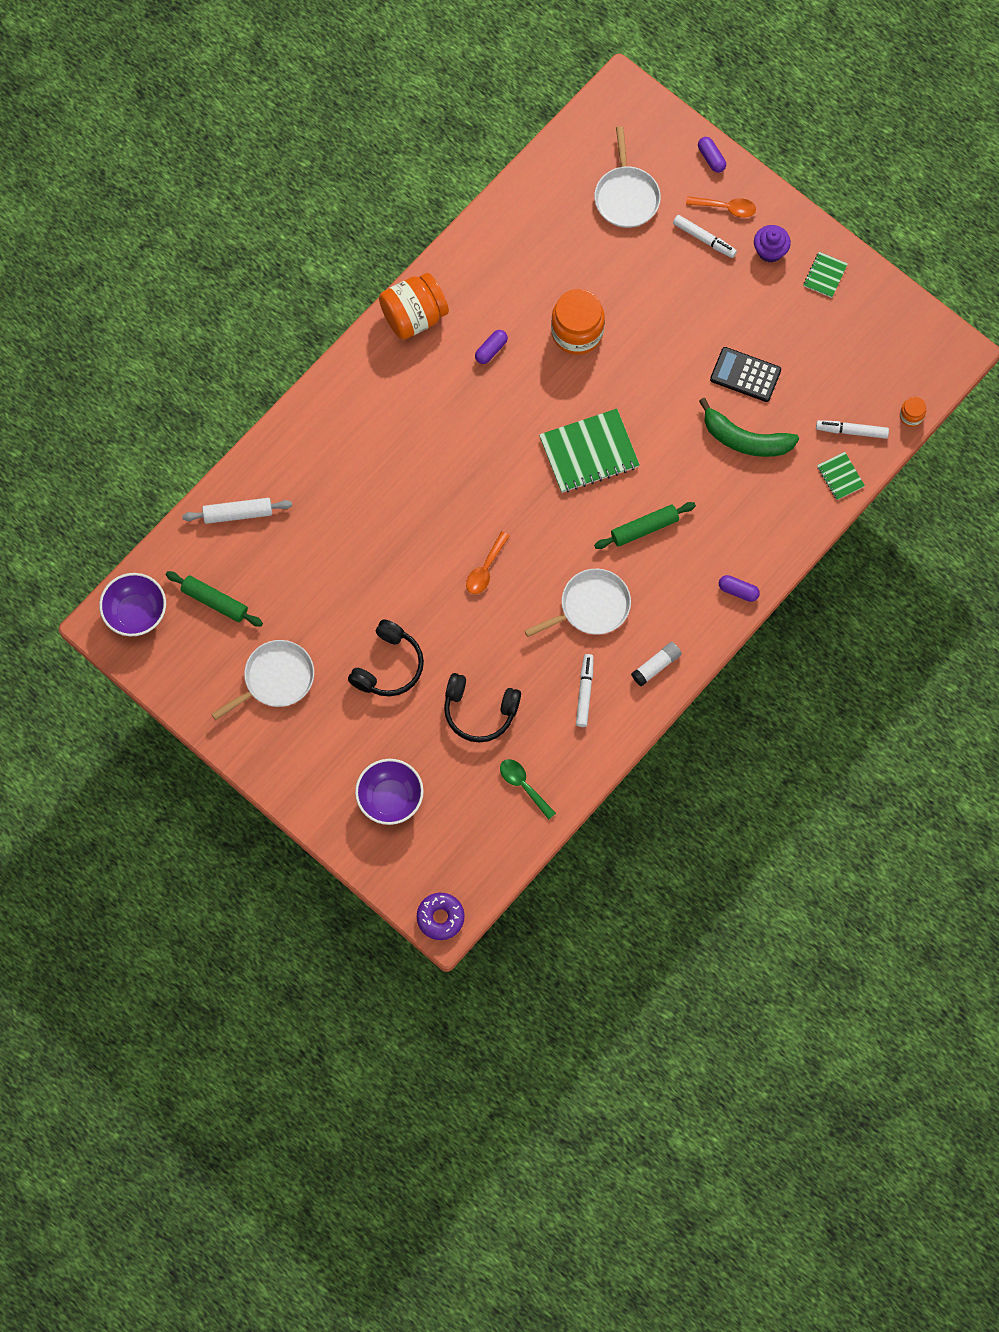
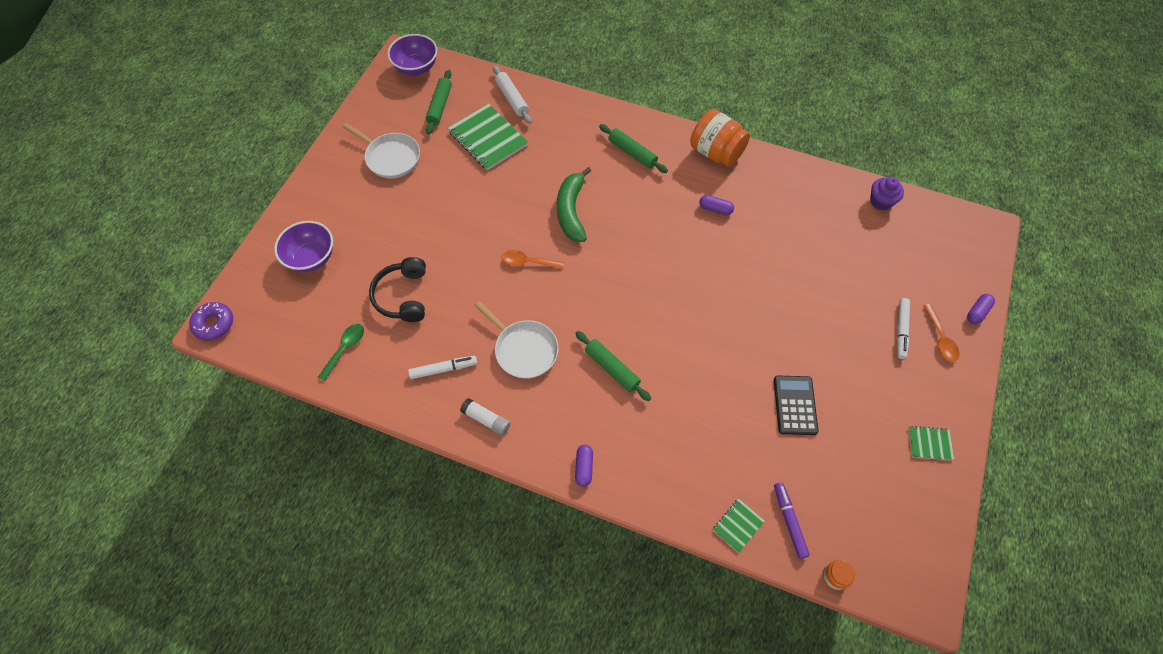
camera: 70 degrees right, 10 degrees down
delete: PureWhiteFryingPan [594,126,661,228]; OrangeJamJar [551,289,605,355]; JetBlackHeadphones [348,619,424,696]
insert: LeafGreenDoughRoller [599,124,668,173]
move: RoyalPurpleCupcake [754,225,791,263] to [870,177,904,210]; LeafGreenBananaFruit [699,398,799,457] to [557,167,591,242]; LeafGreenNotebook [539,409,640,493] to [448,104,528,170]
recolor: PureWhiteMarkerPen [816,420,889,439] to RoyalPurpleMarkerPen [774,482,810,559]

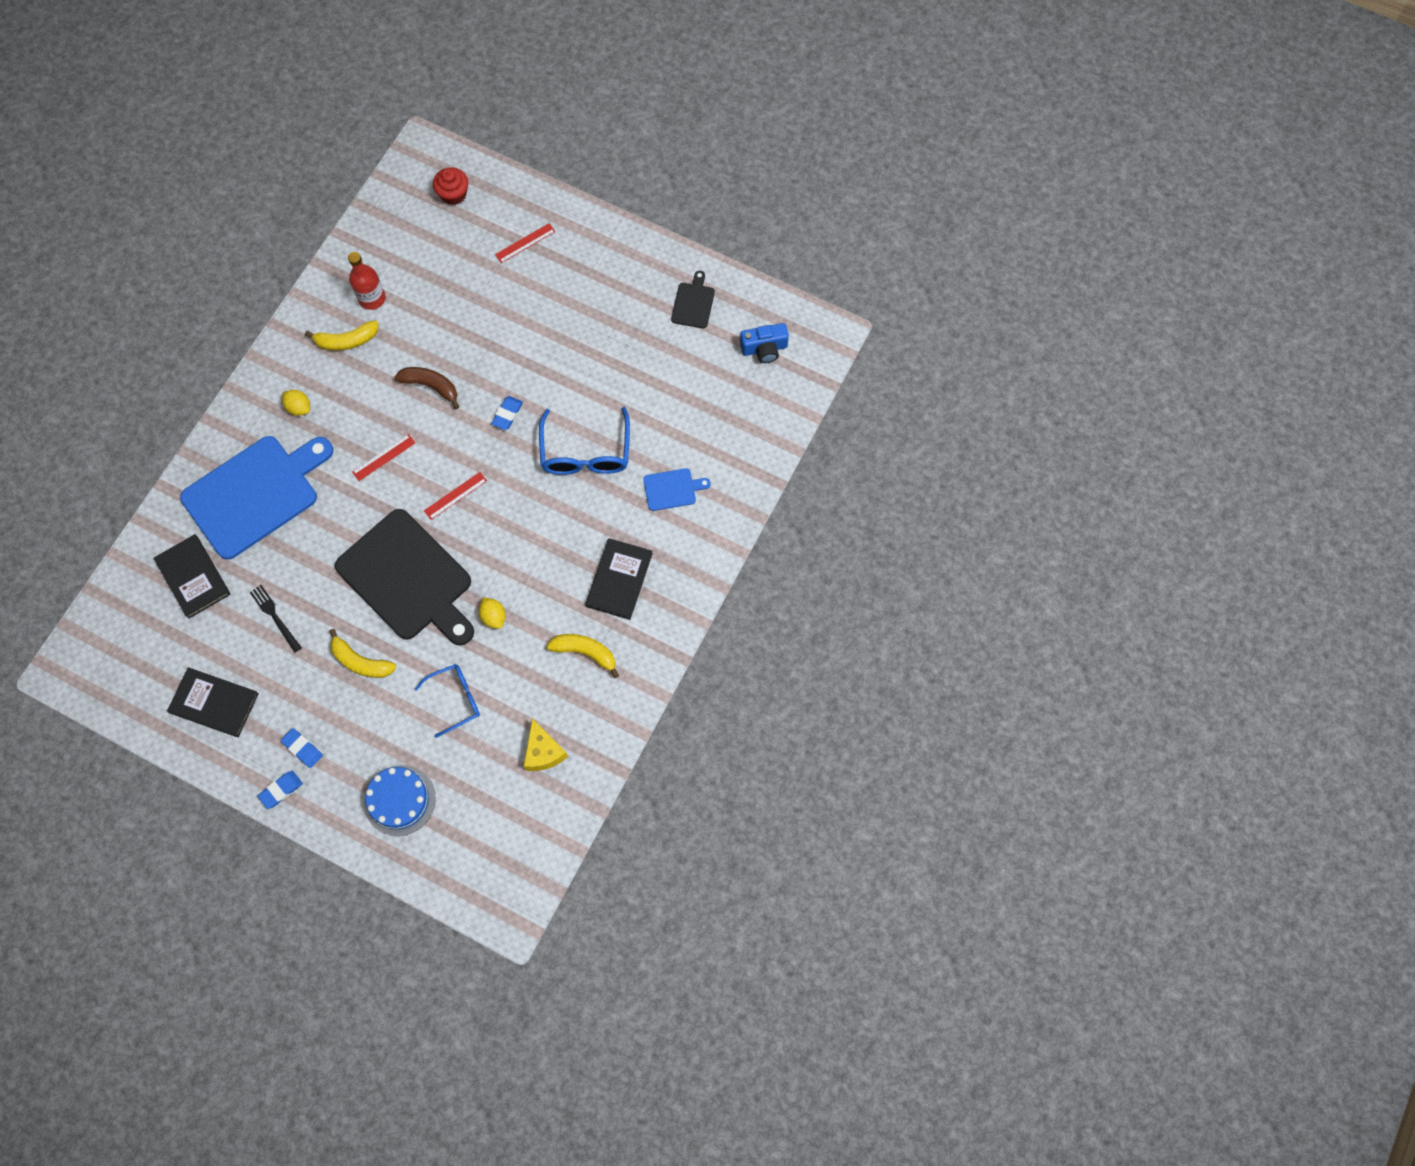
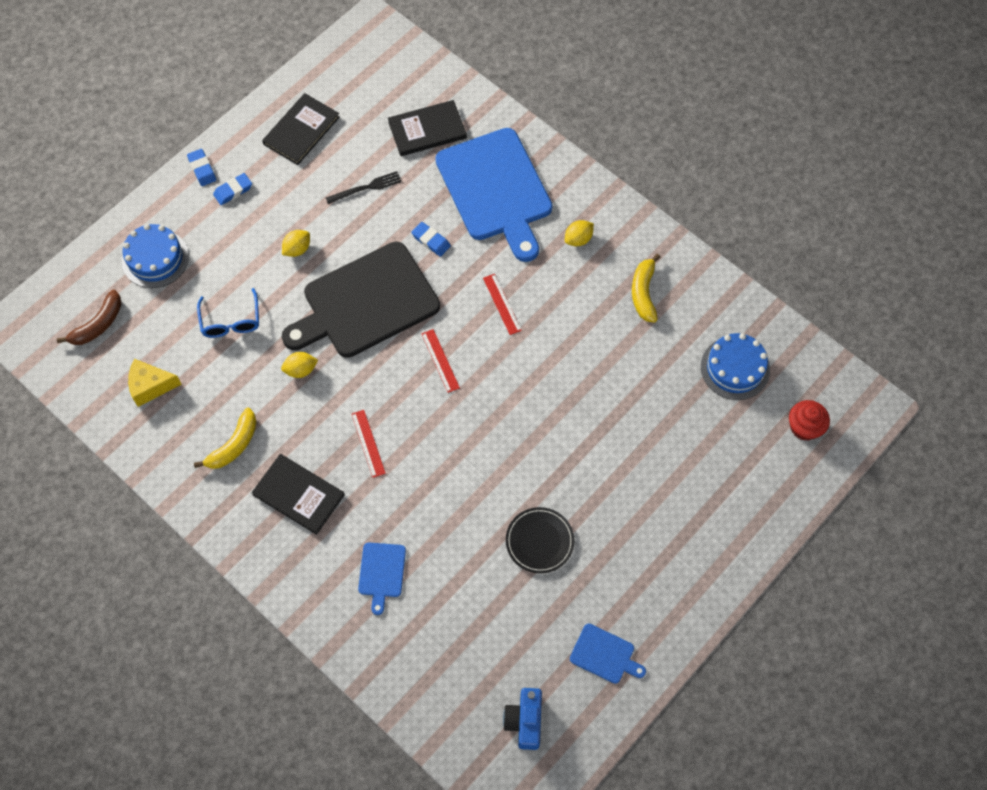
camera: 105 degrees right, 5 degrees down
delete: ScarletBottle [348,252,386,310]; RoyalBlueEyeglasses [539,407,630,475]
insert: RoyalBlueCake [701,333,770,400]; JetBlackDinnerPlate [506,507,574,574]
move: ScarletStraightedge [495,223,556,263] to [352,410,386,478]; DarkBrownBananaFruit [394,367,460,409] to [57,289,121,345]; RoyalBlueGumEraser [491,396,523,430] to [411,222,451,257]
replace: GoldenBananaFruit [330,629,396,678] to GoldenToyLemon [282,230,310,257]
recolor: JetBlackChoppingBoard [671,271,715,328] to RoyalBlueChoppingBoard [570,624,646,684]

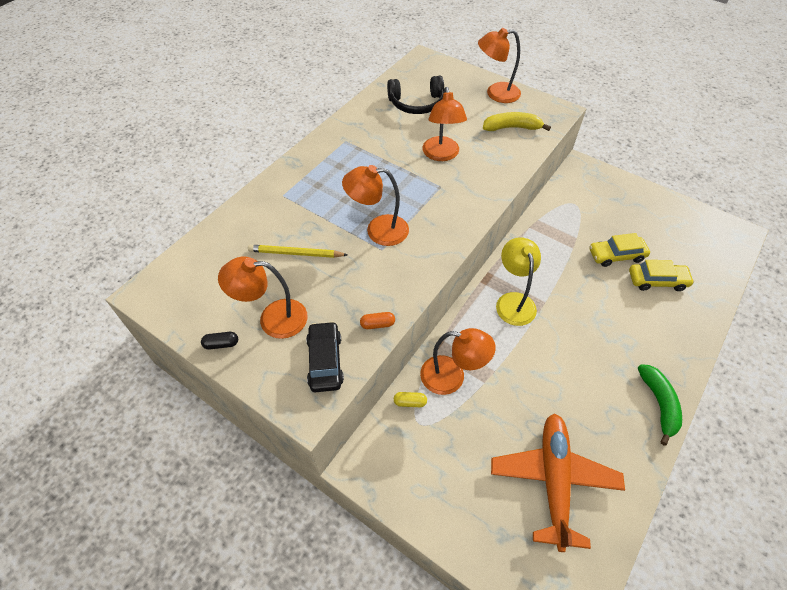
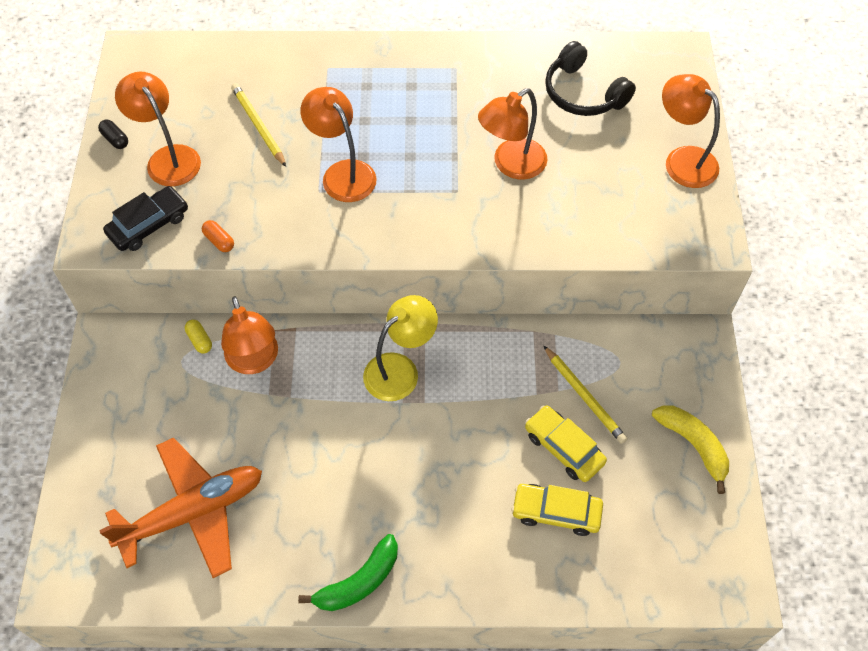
camera: 55 degrees right, 5 degrees up
insert: GoldenLeadPencil [544,346,628,444]
move: GoldenBananaFruit [483,112,551,131] to [652,405,729,494]
rotate: GoldenAutomobile [629,260,694,291] = [511,484,603,536] 135 degrees clockwise

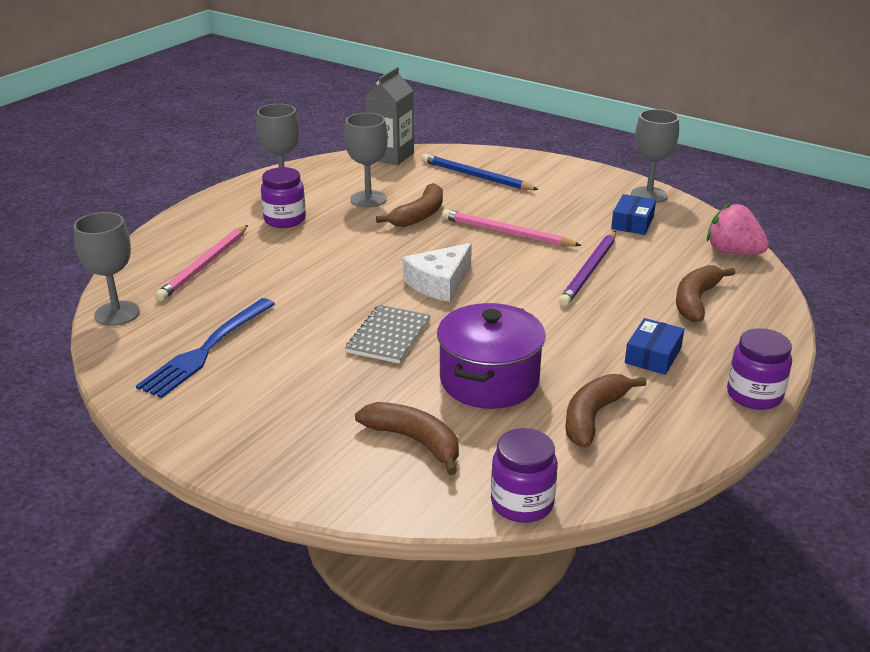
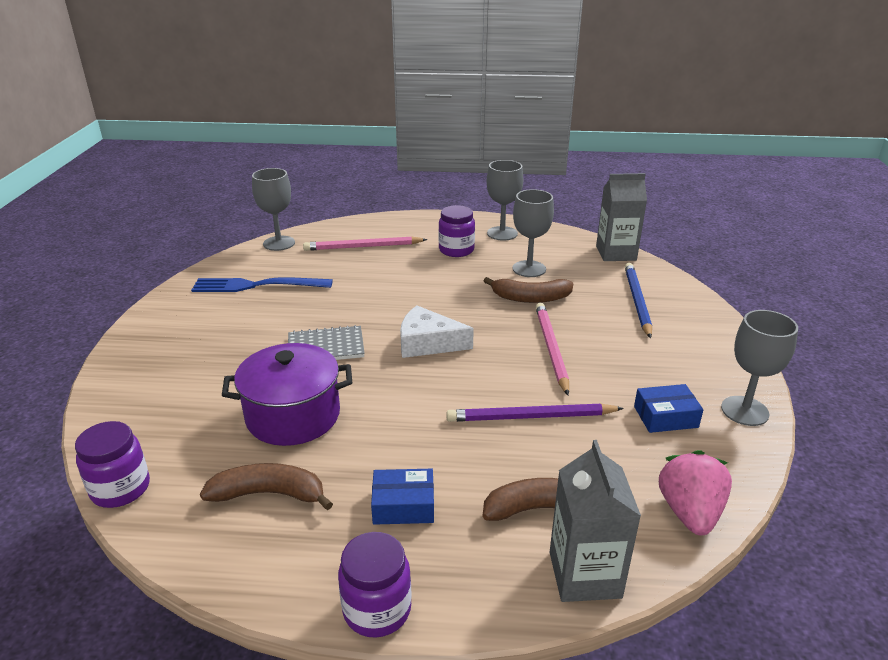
camera: 60 degrees right, 0 degrees up
delete: DarkBrownBananaFruit [355,402,459,475]
insert: AshGreyJuiceCarton [550,440,641,602]

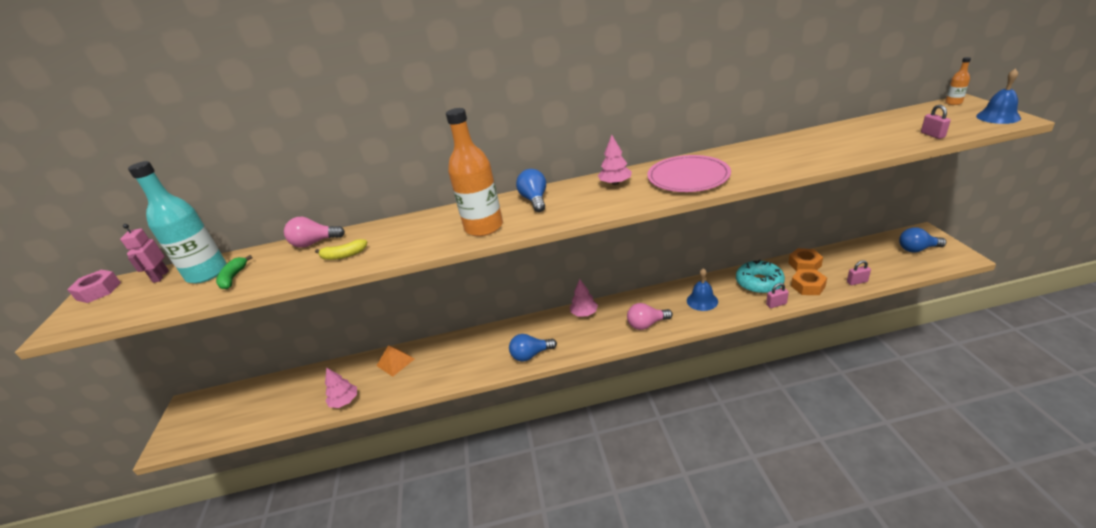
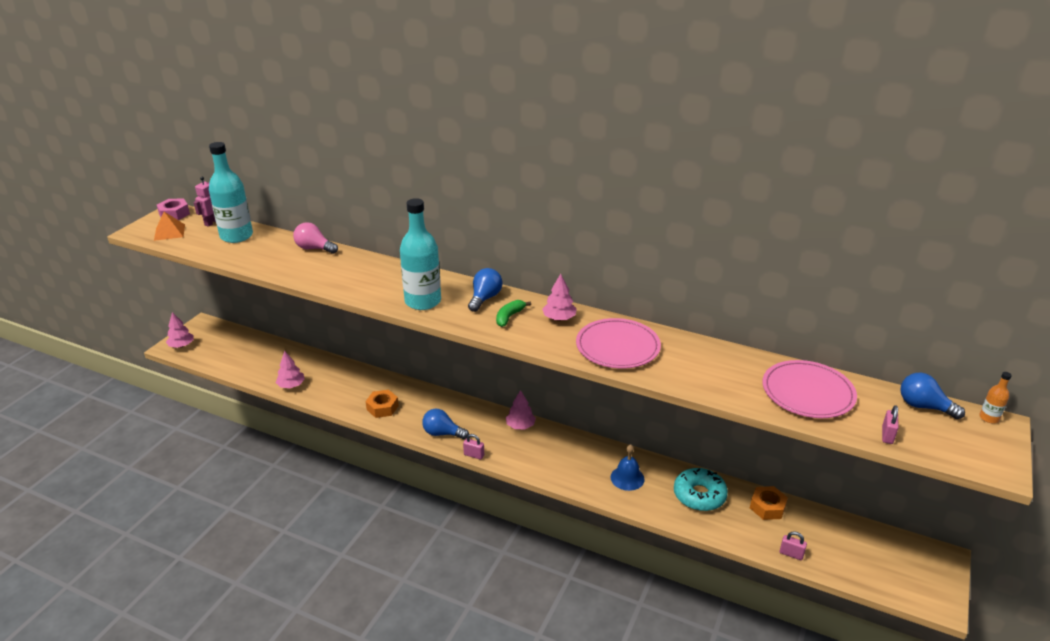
camera: 30 degrees right, 0 degrees up
delete: RoyalBlueBell [976,68,1021,124]; GoldenBananaFruit [315,239,367,260]; RosePinkBulb [627,303,673,330]
insert: RosePinkToyTree [166,312,194,348]; RosePinkDinnerPlate [763,360,857,418]
move: RoyalBlueBulb [899,227,946,252] to [900,373,965,419]; LeafGreenBananaFruit [216,255,253,289] to [496,300,531,327]; OrangeHexagonNut [791,269,827,295] to [365,390,399,418]; RosePinkPadlock [766,283,789,308] to [463,434,484,460]; OrangeSolidPyramid [376,345,414,377] to [154,212,185,241]
recolor: OrangeBottle [446,108,503,236] to TurquoiseBottle [400,198,441,310]

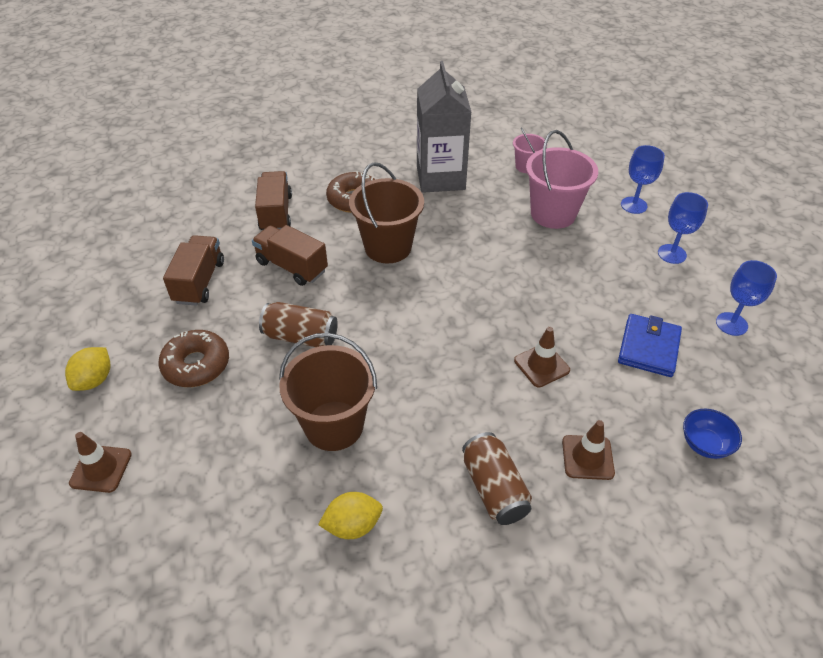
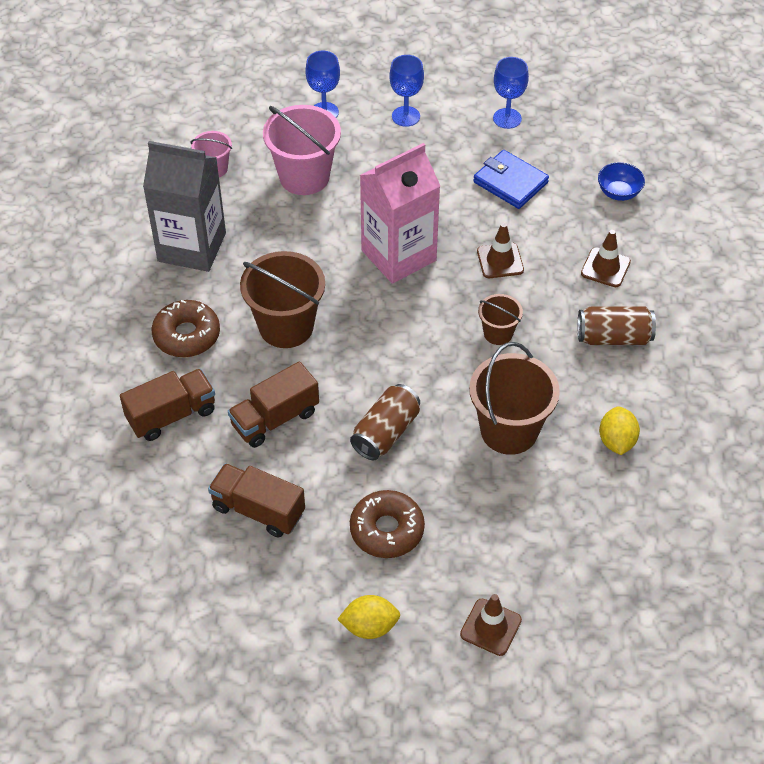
camera: 70 degrees left, 5 degrees up
insert: RosePinkJuiceCarton [360,143,440,284]; DarkBrownPail [478,294,523,345]
rotate: DarkBrownLorry [255,171,292,230] = [120,369,215,441] 135 degrees clockwise; GoldenToyLemon [65,347,110,391] = [337,595,400,639] 45 degrees counterclockwise

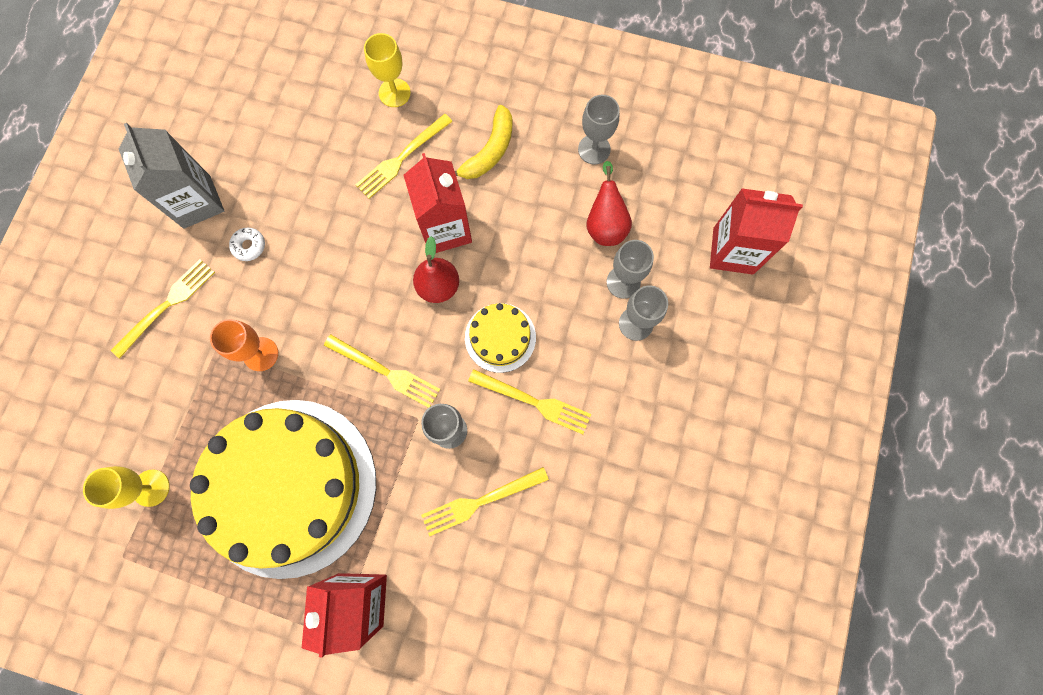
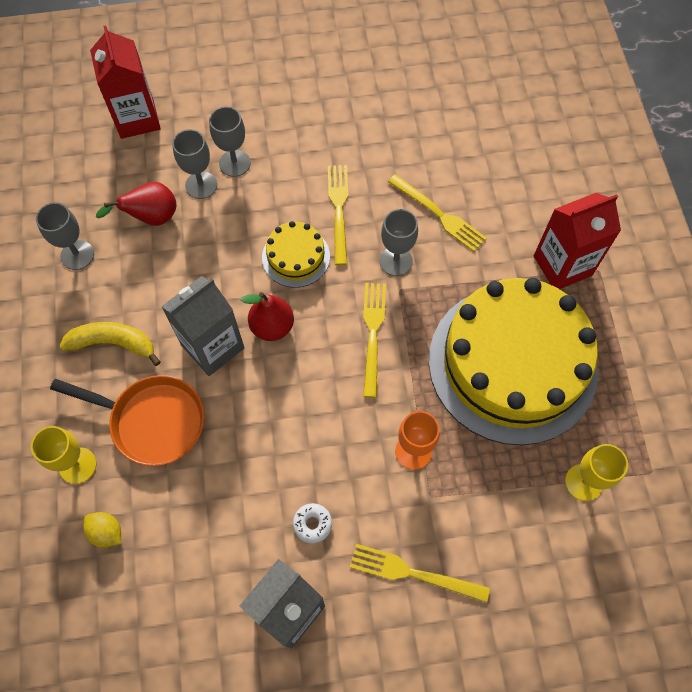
camera: 115 degrees left, 10 degrees down
insert: GoldenToyLemon [83,512,121,548]
replace: GoldenFork [355,114,453,199] to OrangeFryingPan [50,375,204,466]
recolor: ScarletJuiceCarton [403,153,472,253] to AshGreyJuiceCarton [161,276,244,376]

